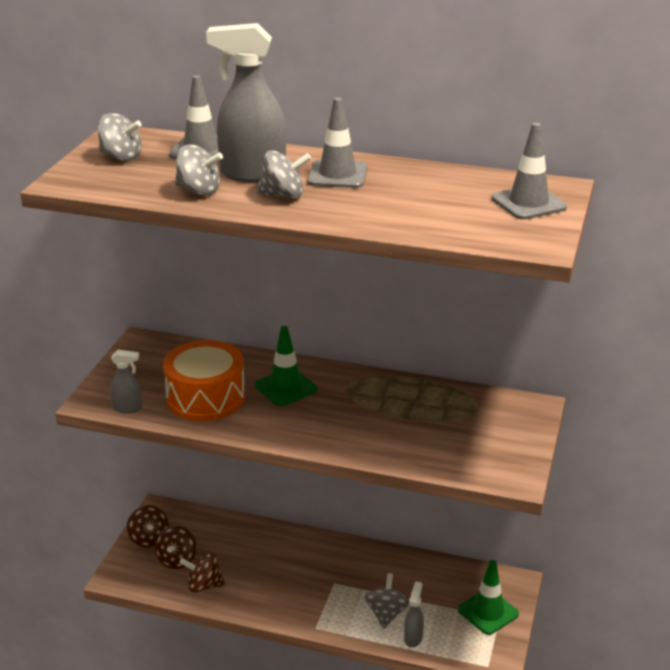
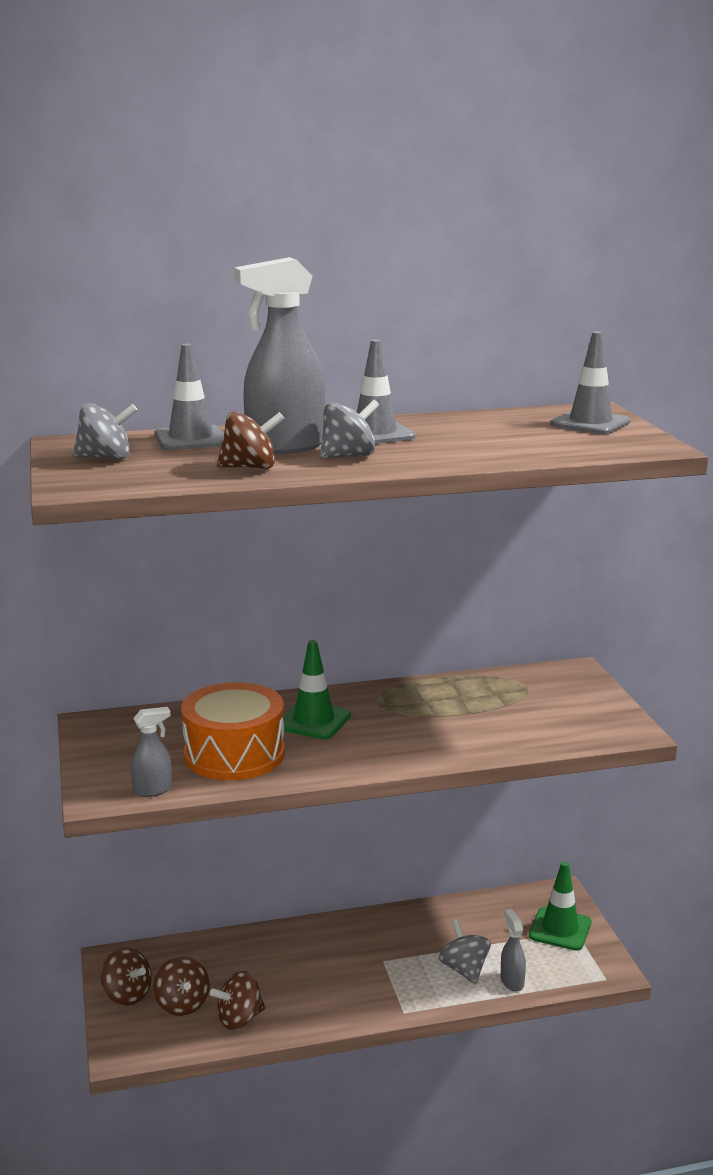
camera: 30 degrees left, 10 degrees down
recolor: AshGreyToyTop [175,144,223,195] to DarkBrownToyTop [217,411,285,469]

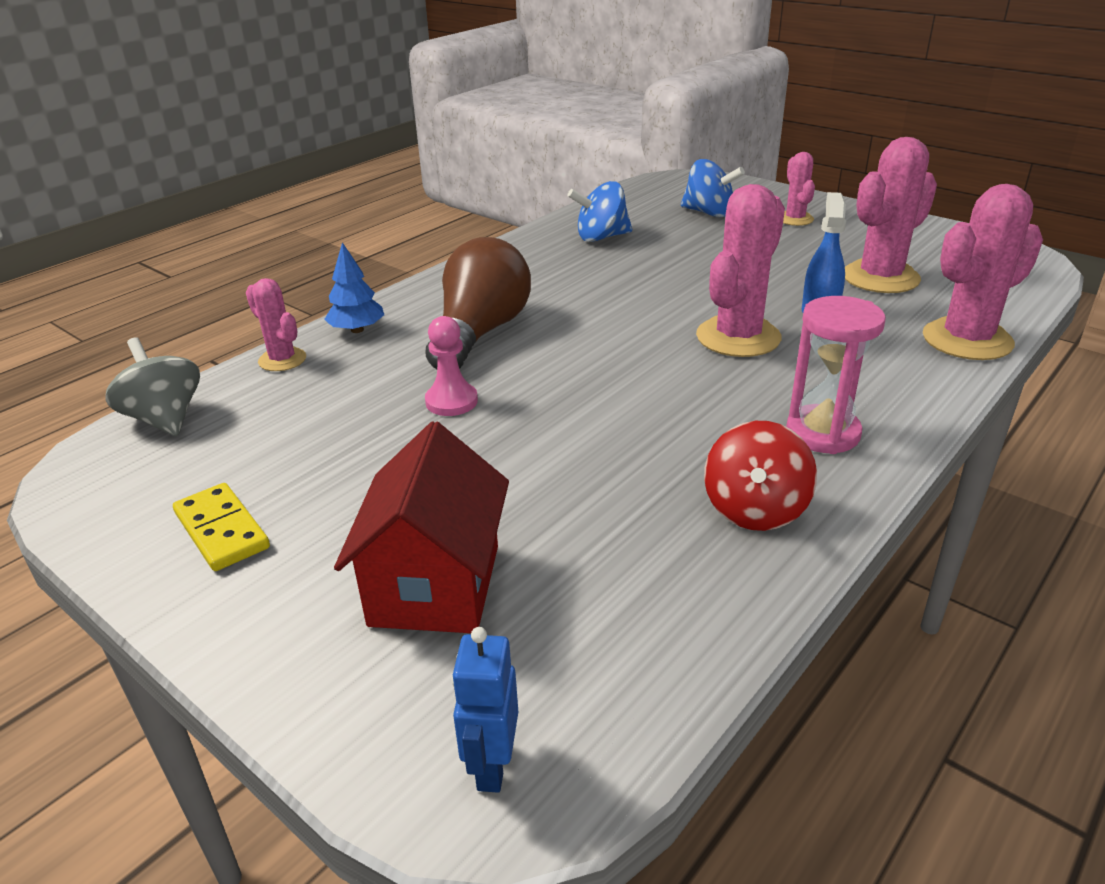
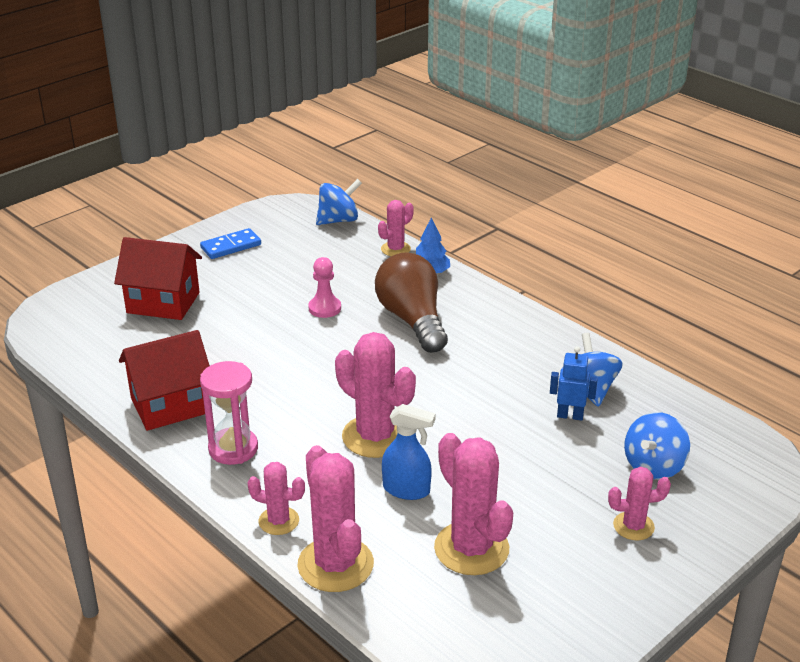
camera: 95 degrees right, 0 degrees up
insert: RosePinkCactus [247,462,305,535]
move: RoyalBlueRobotFigure [452,627,518,793] to [550,346,598,421]
replace: ScarletToyTop [704,421,817,531] to ScarletHouse [119,330,210,431]
recolor: AshGreyToyTop [106,337,200,436] to RoyalBlueToyTop [316,179,362,225]; GoldenDominoPiece [173,483,270,571] to RoyalBlueDominoPiece [200,228,261,259]
rotate: DarkBrownBulb [426,237,531,369] = [375,252,448,353] 135 degrees counterclockwise

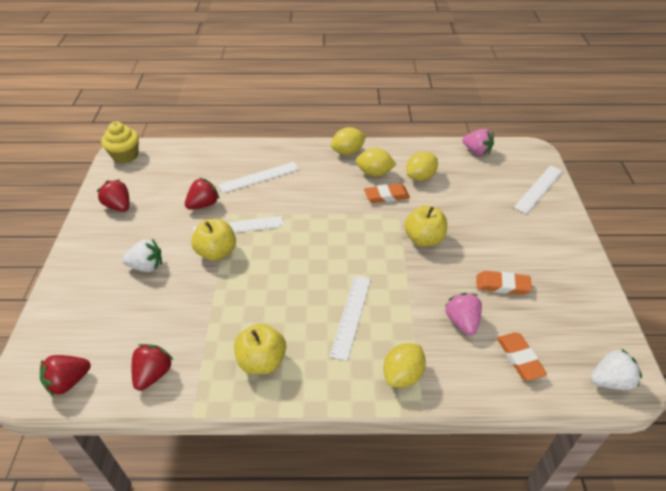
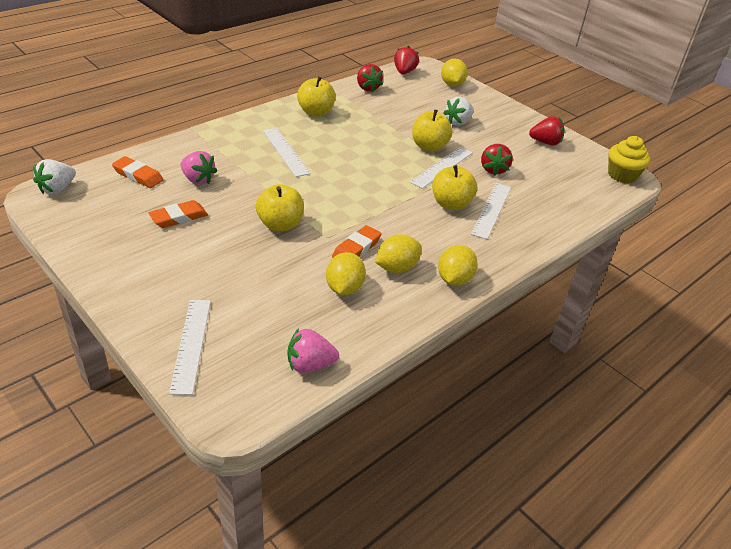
camera: 135 degrees right, 5 degrees down
insert: GoldenToyApple [432,165,477,210]
move: GoldenToyLemon [383,343,426,387] to [441,59,468,87]

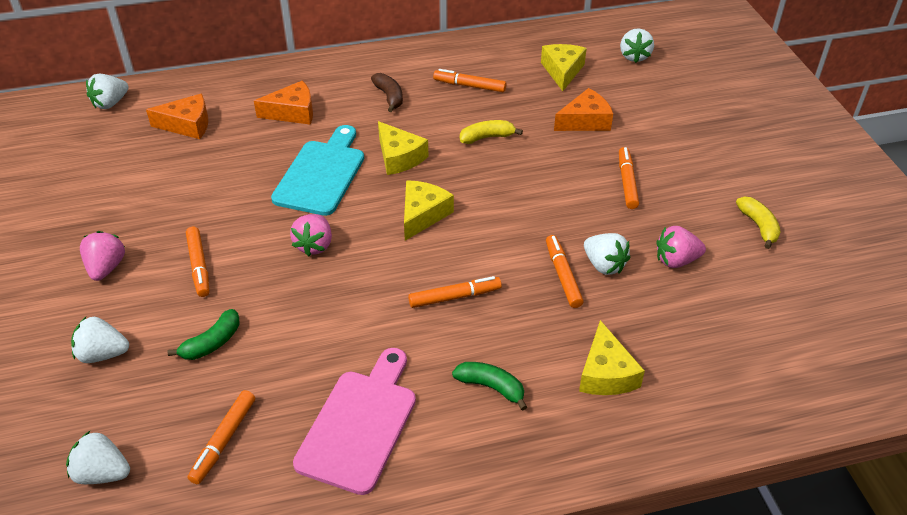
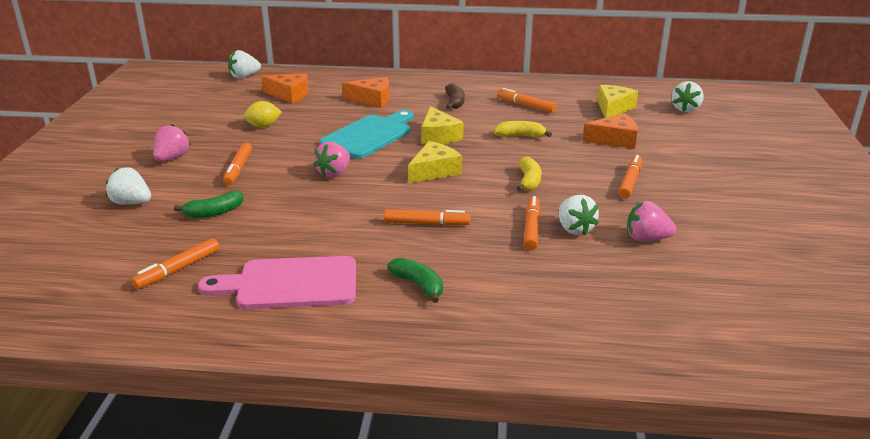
camera: 20 degrees right, 15 degrees down
delete: GoldenPieceOfCheese [579,320,645,395]; PureWhiteToyStrawberry [66,431,130,484]
insert: GoldenToyLemon [243,101,282,127]
move: GoldenBananaFruit [736,197,781,249] to [517,156,541,191]
rotate: RosePinkChoppingBoard [293,348,416,495] = [198,256,356,309] 135 degrees counterclockwise

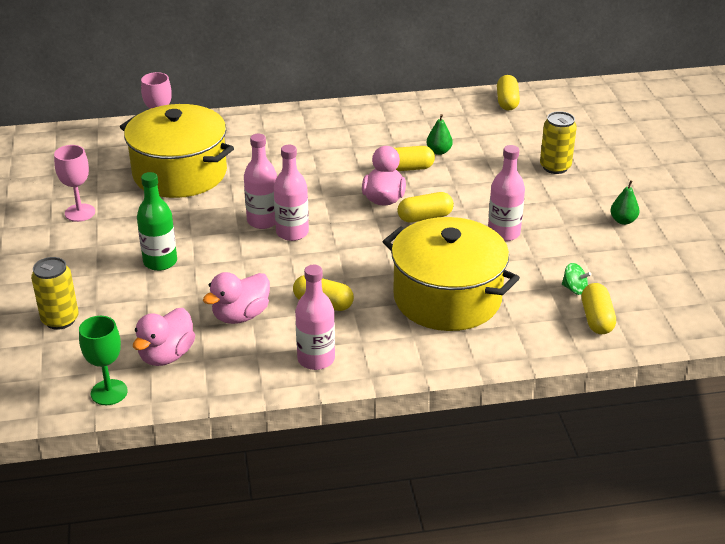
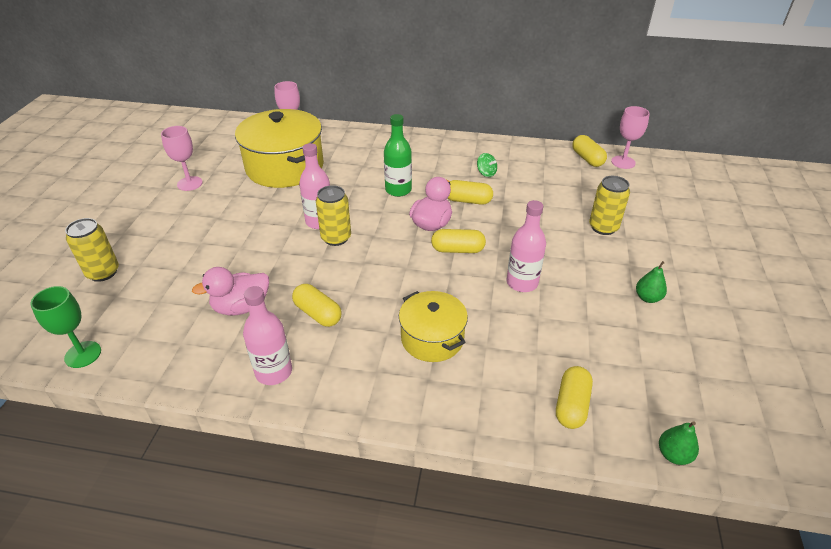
camera: 20 degrees right, 5 degrees up
delete: RosePinkRubberDuck [133,308,195,366]
insert: RosePinkGoblet [611,106,650,169]
move: LeafGreenToyPear [426,114,453,155] to [659,421,699,465]; LeafGreenBottle [137,172,177,271] to [384,114,412,197]; LeafGreenToyTop [562,263,591,295] to [477,153,497,177]
replace: RosePinkBottle [274,145,309,241] to GoldenSodaCan [316,185,351,246]
rotate: GoldenPillShape [497,75,520,111] = [572,135,607,167] 45 degrees counterclockwise
resize: GoldenStockpot [383,217,520,331] = [399,291,468,362] x0.59

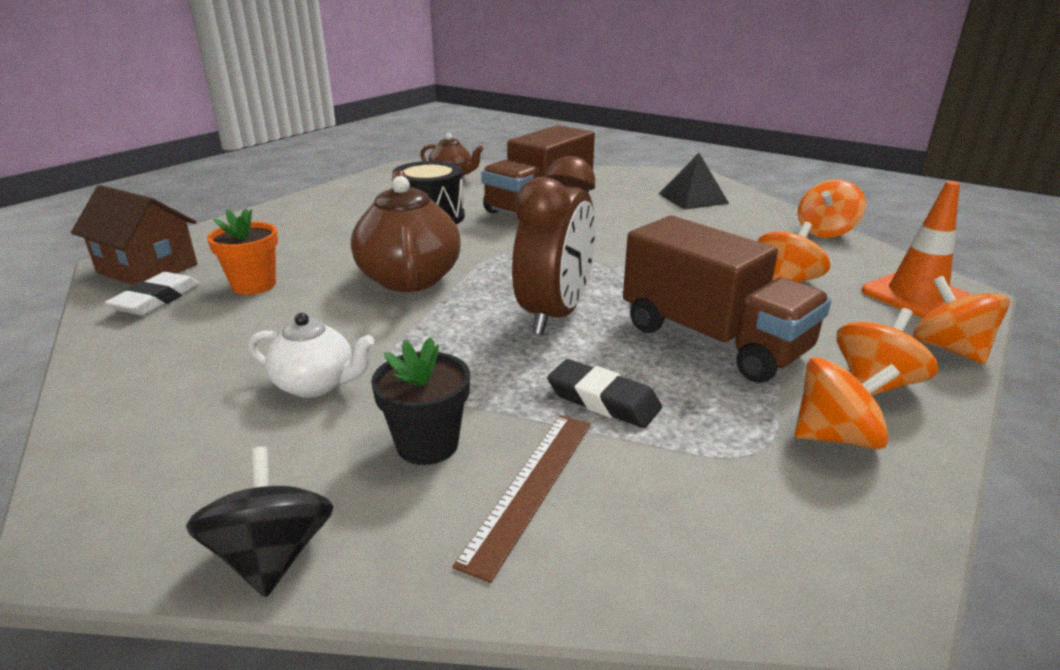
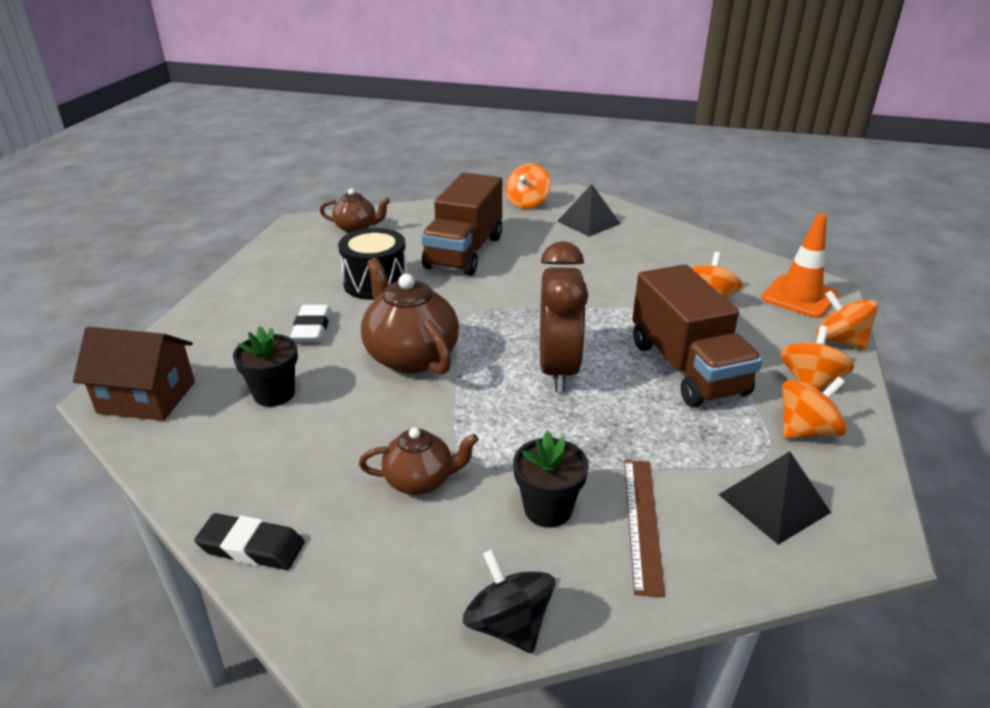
camera: 20 degrees left, 5 degrees up
insert: JetBlackSolidPyramid [718,451,831,545]
move: OrangeToyTop [798,180,866,238] to [506,164,551,209]; PureWhiteGumEraser [105,272,200,315] to [290,305,331,342]; JetBlackGumEraser [547,359,662,428] to [194,513,305,570]
recolor: OrangePottedPlant [207,209,278,295] to JetBlackPottedPlant [233,326,298,407]; PureWhiteChinaTeapot [248,313,374,398] to DarkBrownChinaTeapot [359,427,479,495]
rotate: DarkBrownLorry [623,216,831,383] = [633,264,762,407] 45 degrees clockwise

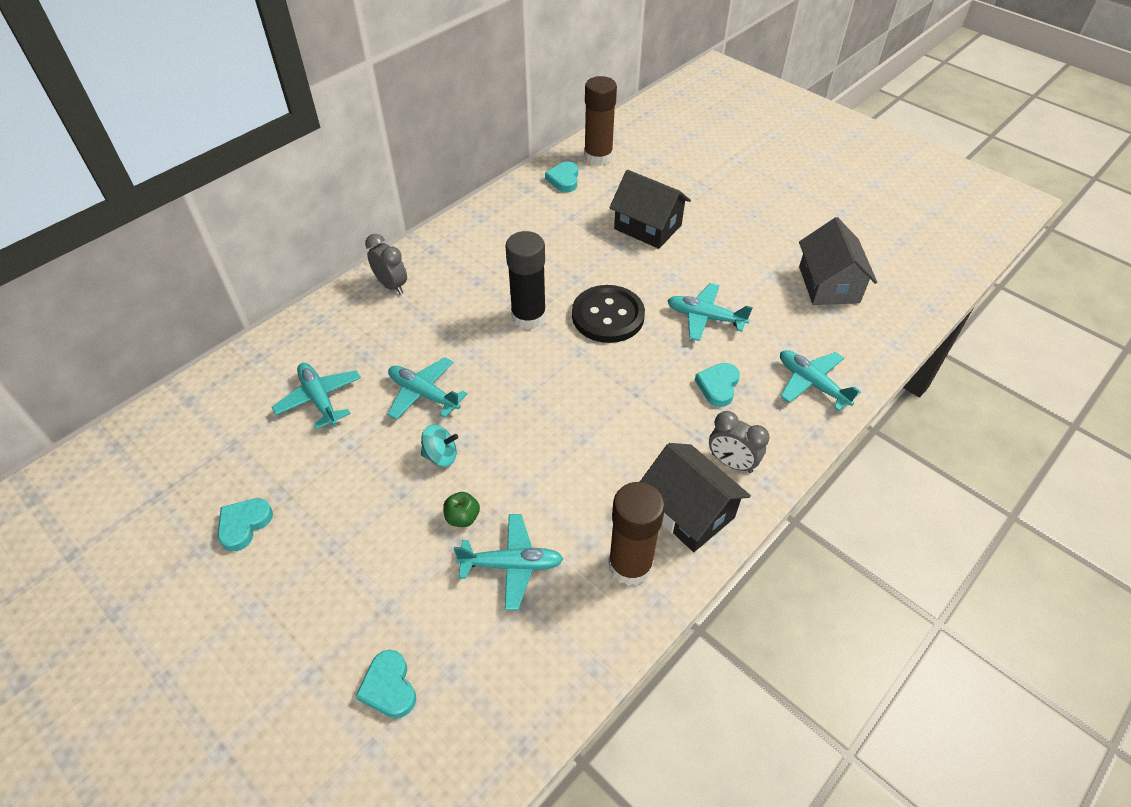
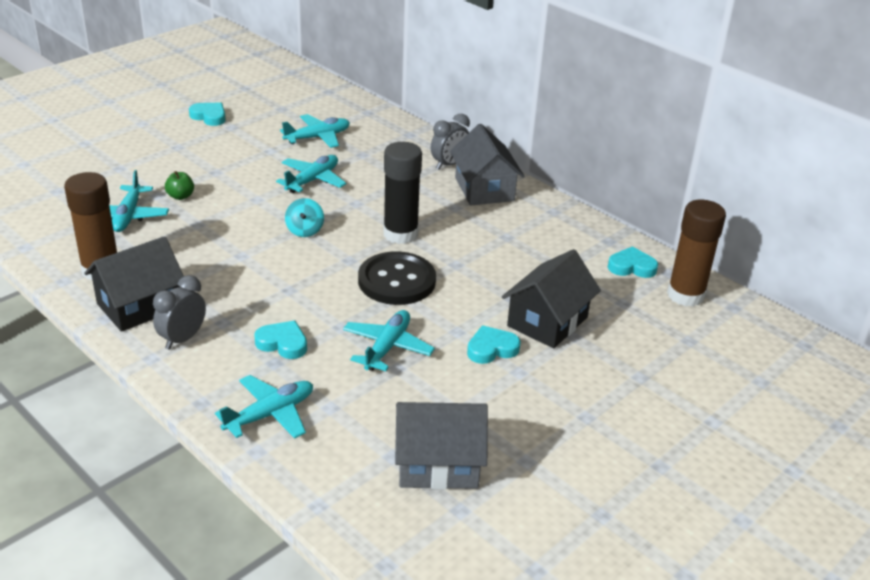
camera: 90 degrees right, 15 degrees down
insert: AshGreyHouse [450,124,525,206]
move: TurquoiseToyTop [421,425,458,467] to [285,198,324,237]; TurquoiseLoveHeart [356,650,416,718] to [467,325,521,364]

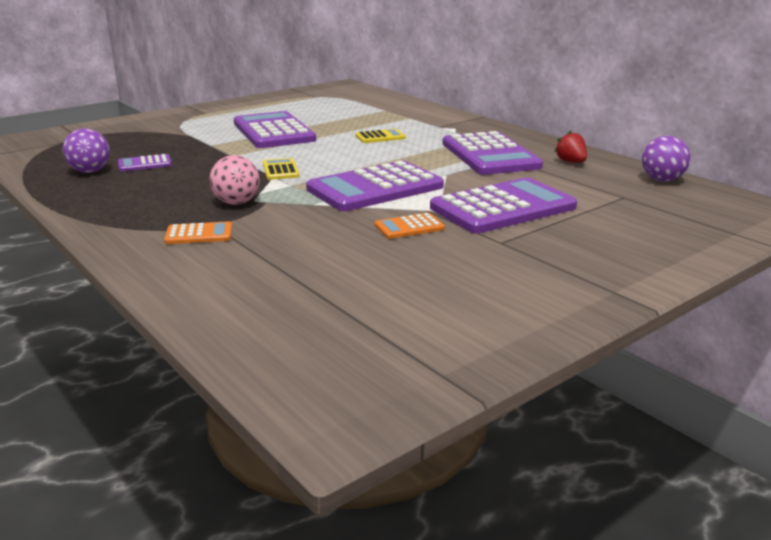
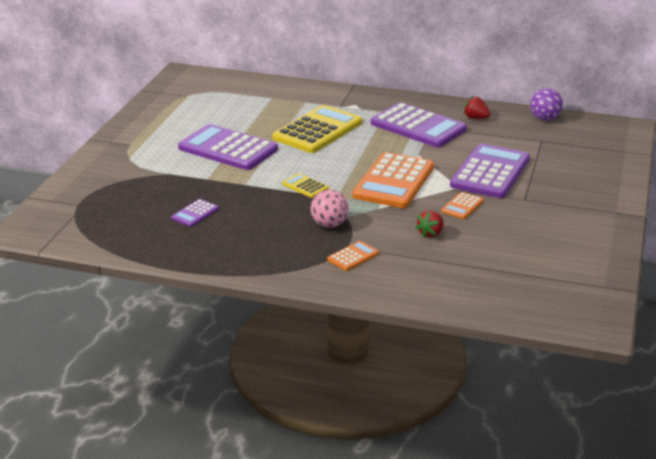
camera: 35 degrees left, 5 degrees up
delete: RoyalPurpleSphere [63,128,110,173]
insert: ScarletToyStrawberry [415,210,444,238]
recolor: RoyalPurpleCalculator [306,161,444,211] to OrangeCalculator [352,152,434,208]
resize: GoldenCalculator [356,129,406,143] = [272,105,362,153] x2.21

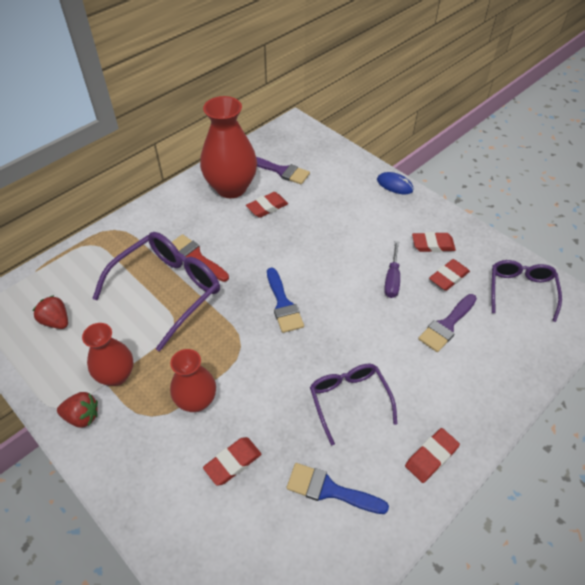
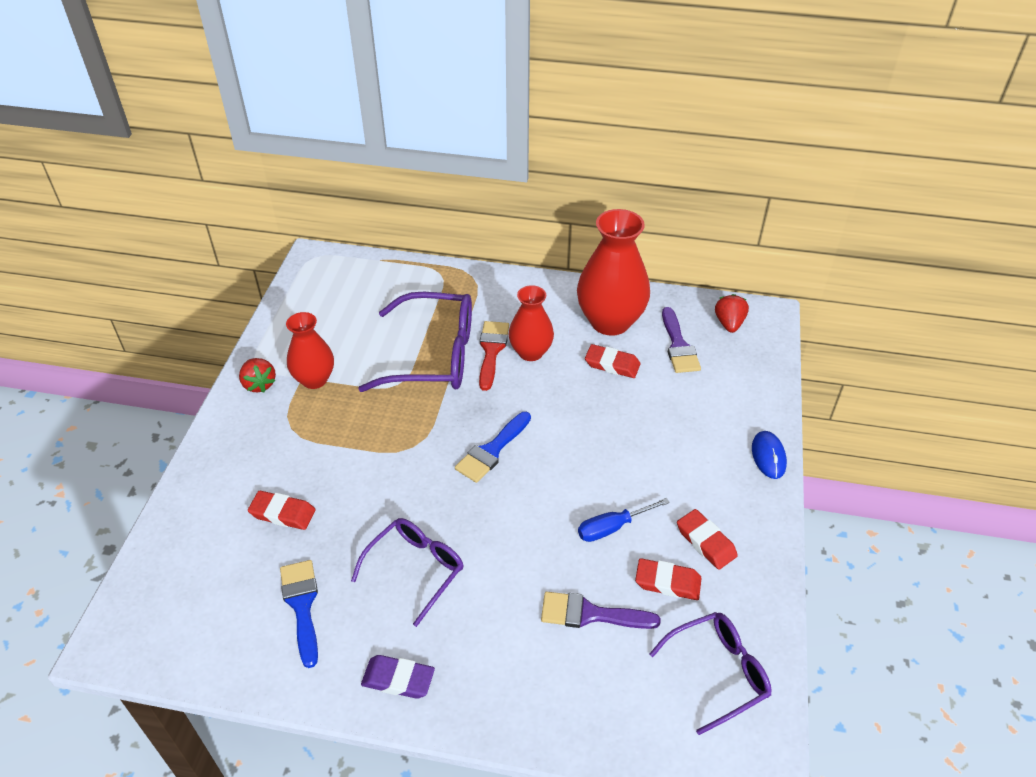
camera: 55 degrees right, 5 degrees down
move: ScarletToyStrawberry [33,295,68,329] to [715,294,749,333]; ScarletFlowerVase [170,349,216,412] to [508,285,554,361]
recolor: RoyalPurpleHandScrewdriver [384,241,400,298] to RoyalBlueHandScrewdriver [578,498,670,542]; ScarletGumEraser [405,428,460,483] to RoyalPurpleGumEraser [361,655,435,699]

